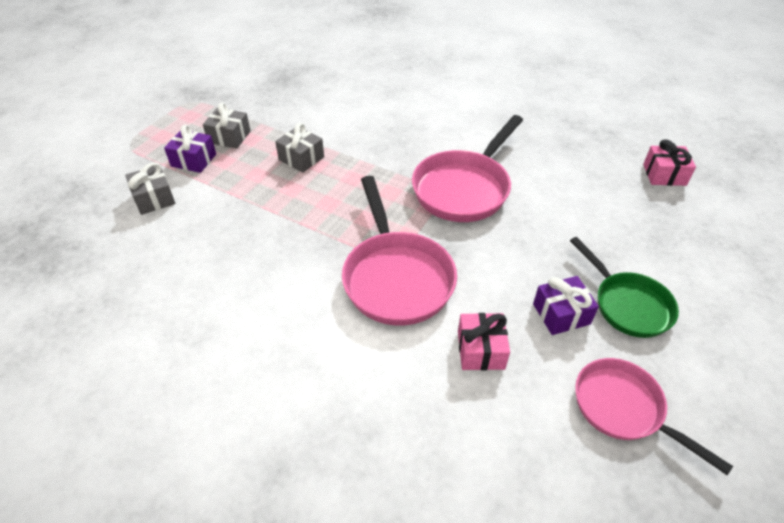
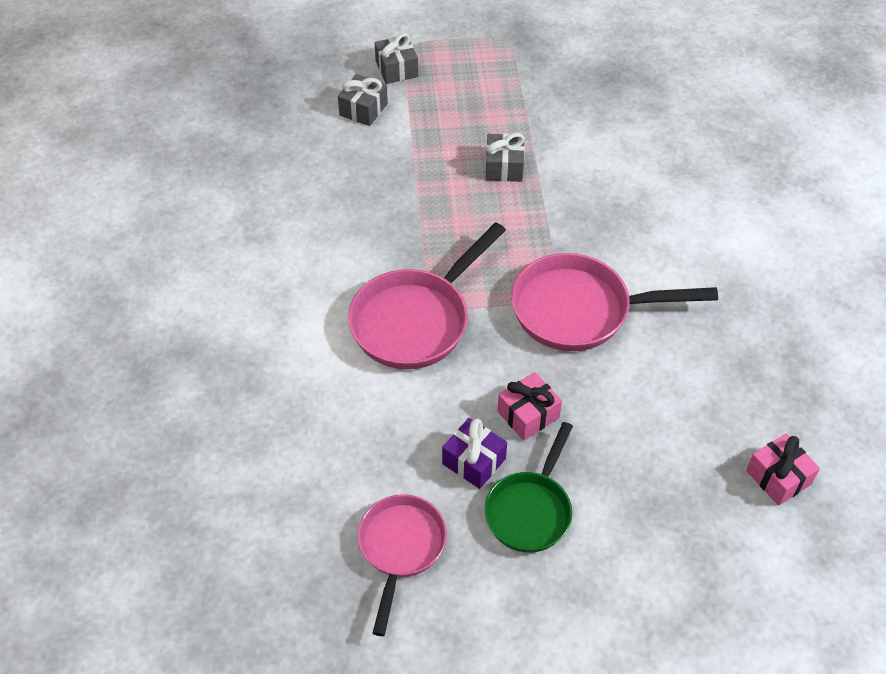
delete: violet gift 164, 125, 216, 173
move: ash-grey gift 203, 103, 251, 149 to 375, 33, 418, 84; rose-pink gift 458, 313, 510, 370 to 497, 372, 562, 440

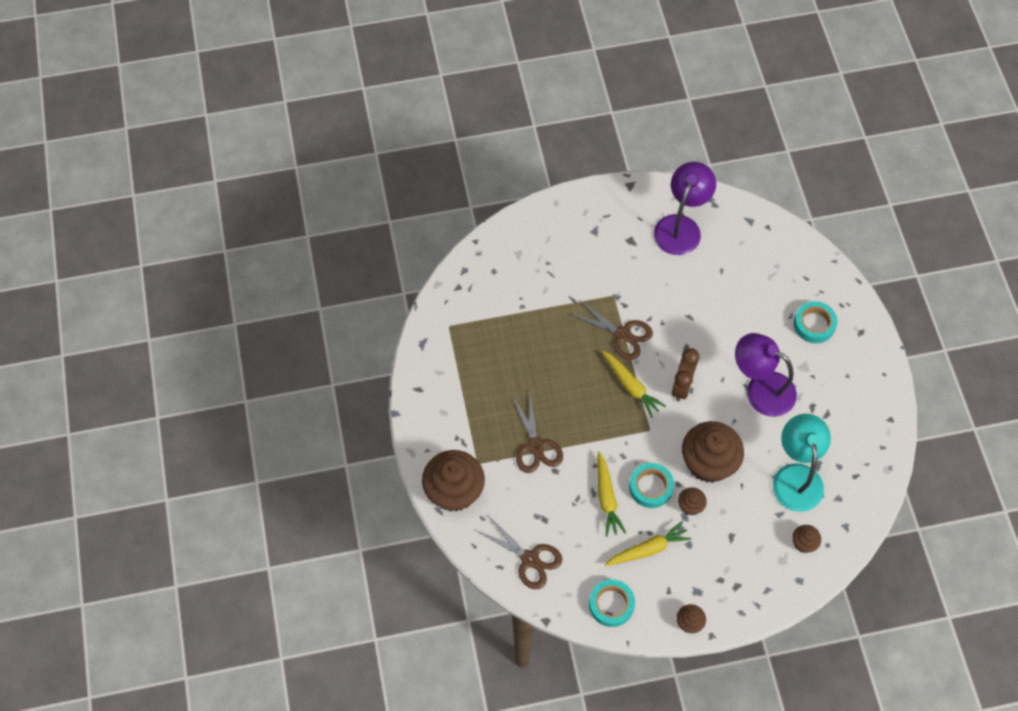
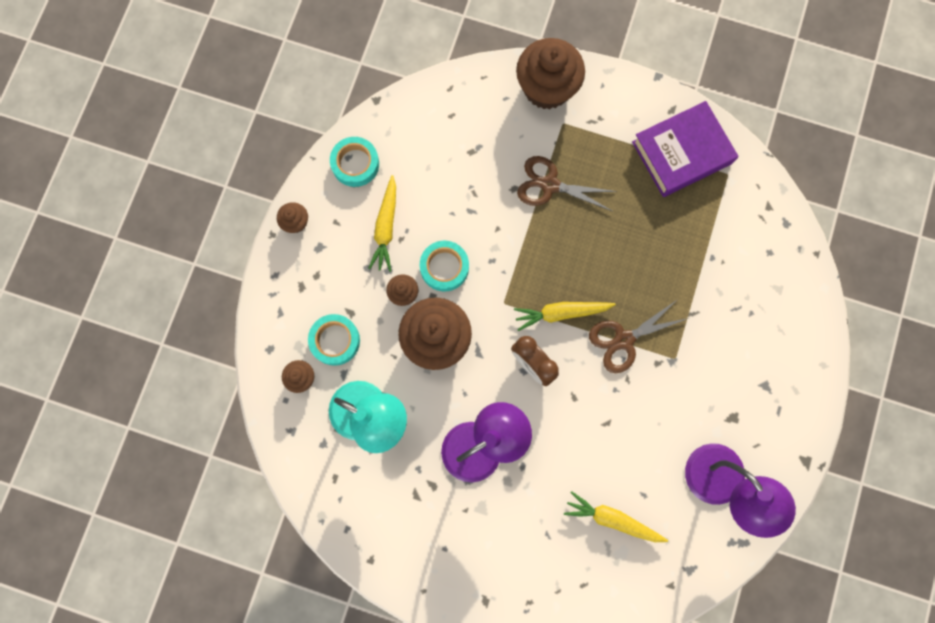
delete: russet pair of scissors 476, 515, 562, 589
insert: violet hardcover 632, 101, 739, 197
move: golden root vegetable 597, 451, 626, 537 to 564, 491, 668, 542; aqua roll of tape 794, 301, 837, 343 to 308, 314, 360, 366

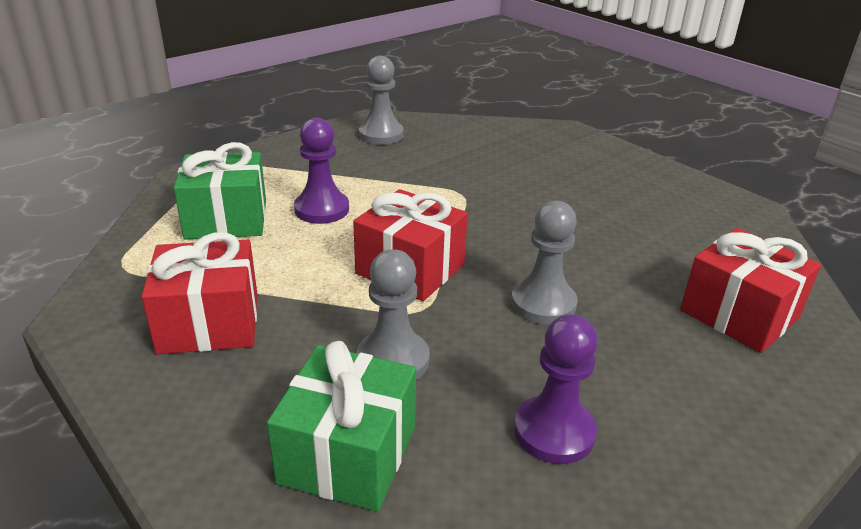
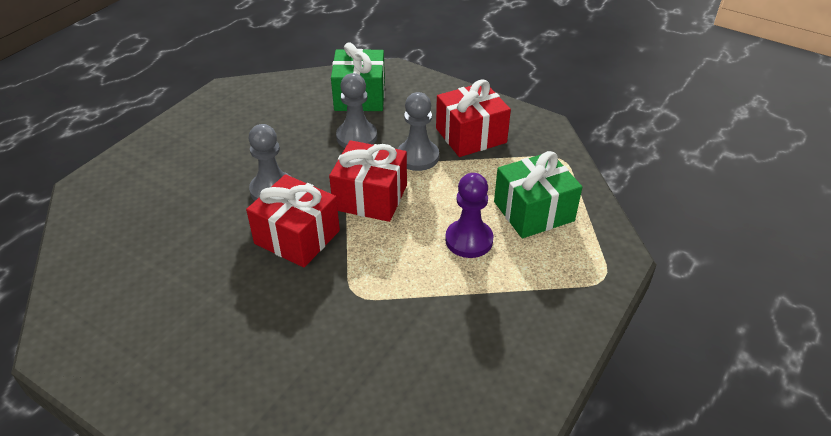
delete: violet chess pawn 514, 314, 598, 464
move: ash-grey chess pawn 359, 56, 404, 145 to 398, 92, 439, 171; scarlet gift 680, 228, 821, 353 to 246, 174, 340, 268

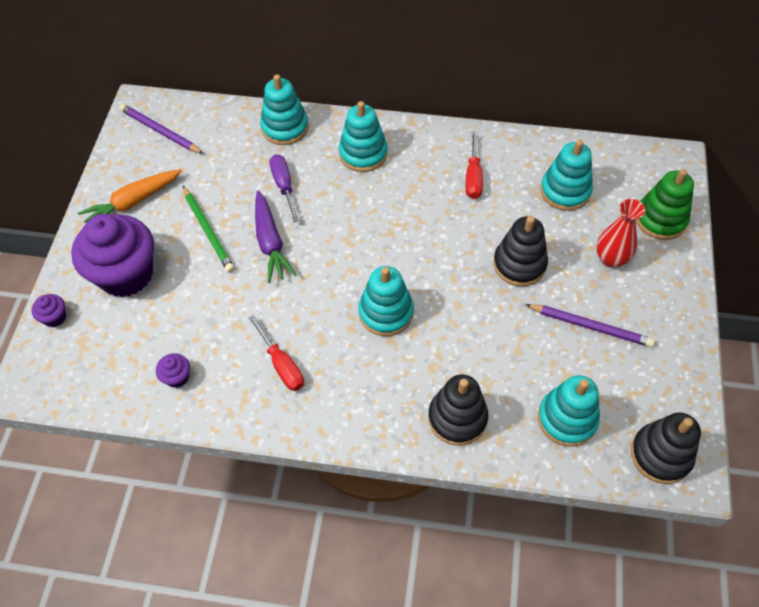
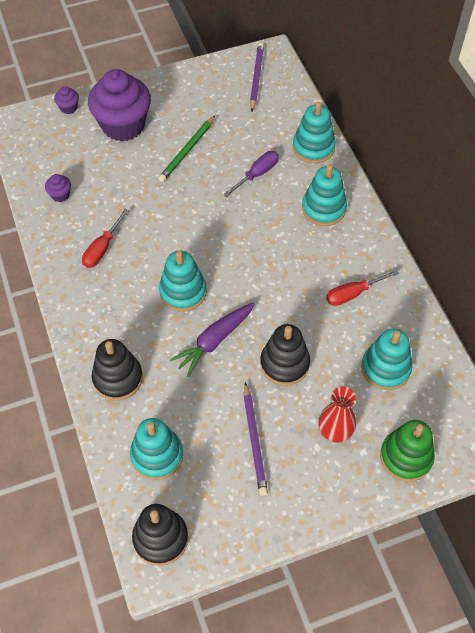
delete: bright orange root vegetable 78, 169, 182, 223
move: violet root vegetable 255, 191, 296, 283 to 170, 302, 255, 377

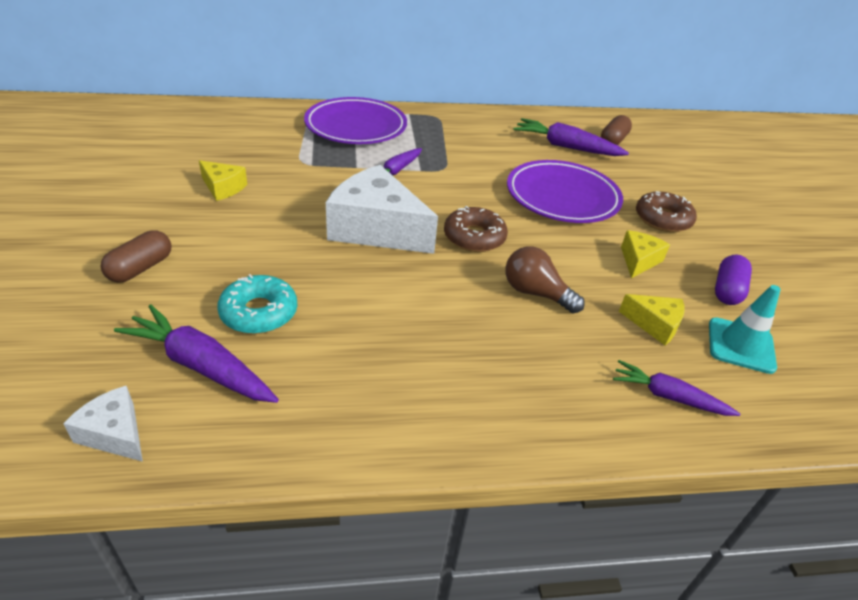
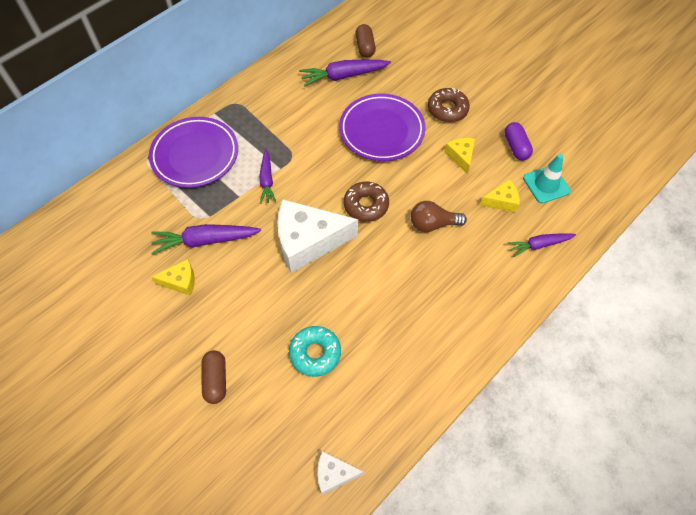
move: violet root vegetable 114, 304, 279, 403 to 151, 224, 261, 255

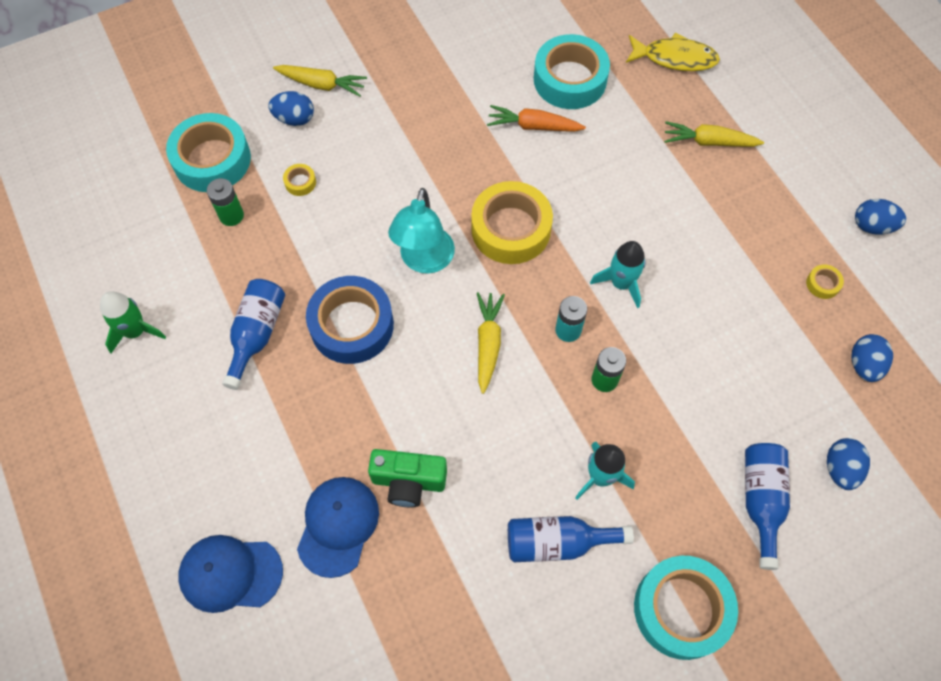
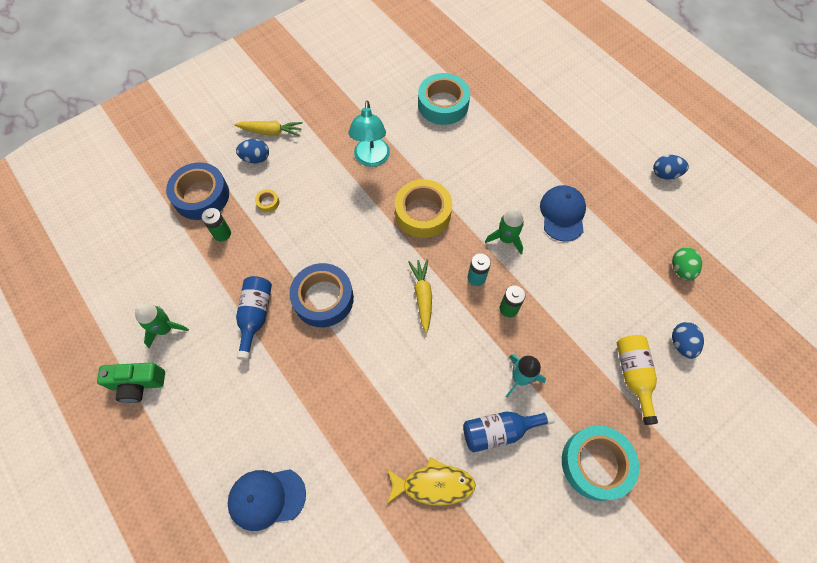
delete: bright orange root vegetable 487, 105, 586, 132; golden root vegetable 664, 121, 764, 147; golden roll of tape 806, 264, 844, 299
move: blue cap 297, 477, 379, 578 to 540, 185, 586, 242; green compact camera 368, 449, 447, 508 to 97, 362, 165, 403; aqua reading lamp 388, 188, 455, 274 to 349, 101, 390, 167; golden fish 626, 32, 720, 71 to 387, 457, 476, 506
recolor: aqua roll of tape 166, 113, 251, 192 to blue roll of tape 166, 162, 229, 220; aqua spaceship 590, 241, 646, 308 to green spaceship 485, 208, 524, 254; blue drink bottle 745, 443, 790, 570 to golden drink bottle 617, 335, 658, 425; blue toy egg 851, 334, 893, 382 to green toy egg 672, 247, 702, 281

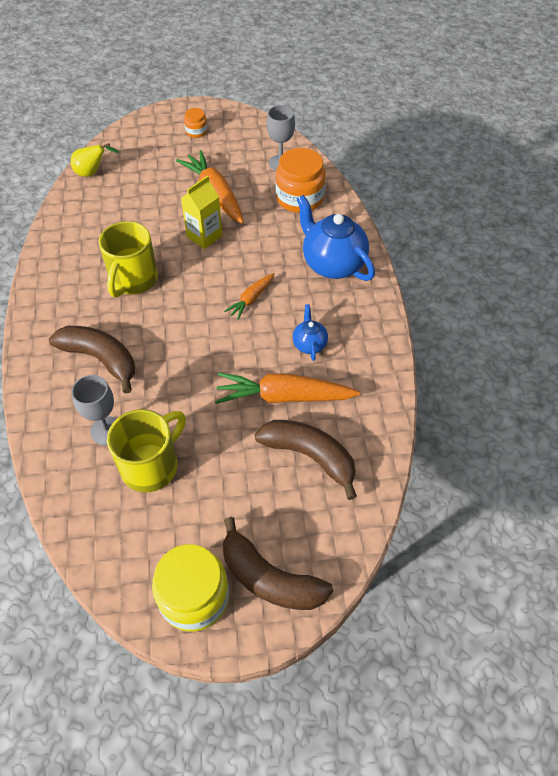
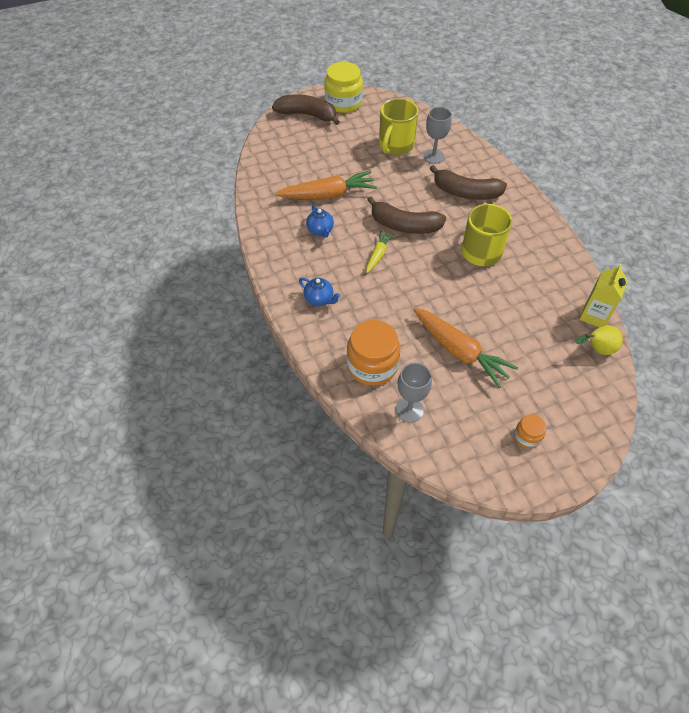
move: golden juice carton 181, 176, 223, 249 to 579, 264, 628, 327; russet toy banana 255, 420, 357, 500 to 367, 196, 446, 234
recolor: bright orange root vegetable 224, 273, 275, 320 to golden root vegetable 366, 230, 394, 273
resize: blue china teapot 297, 195, 375, 281 = 299, 277, 341, 306 x0.50

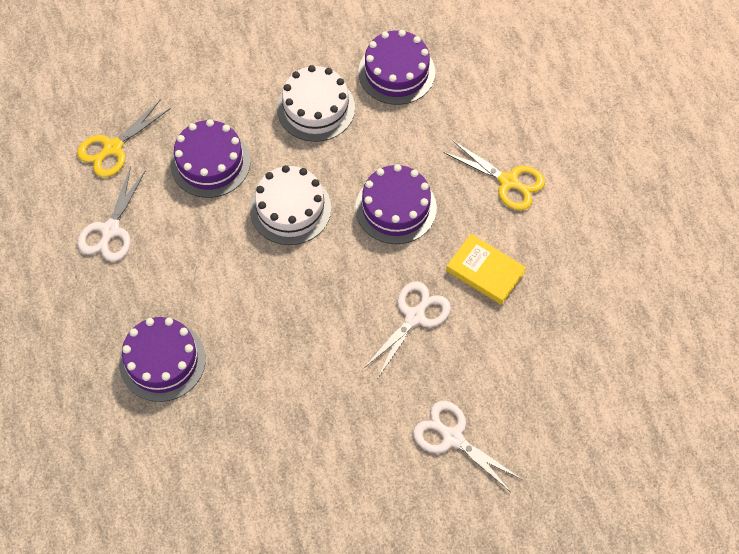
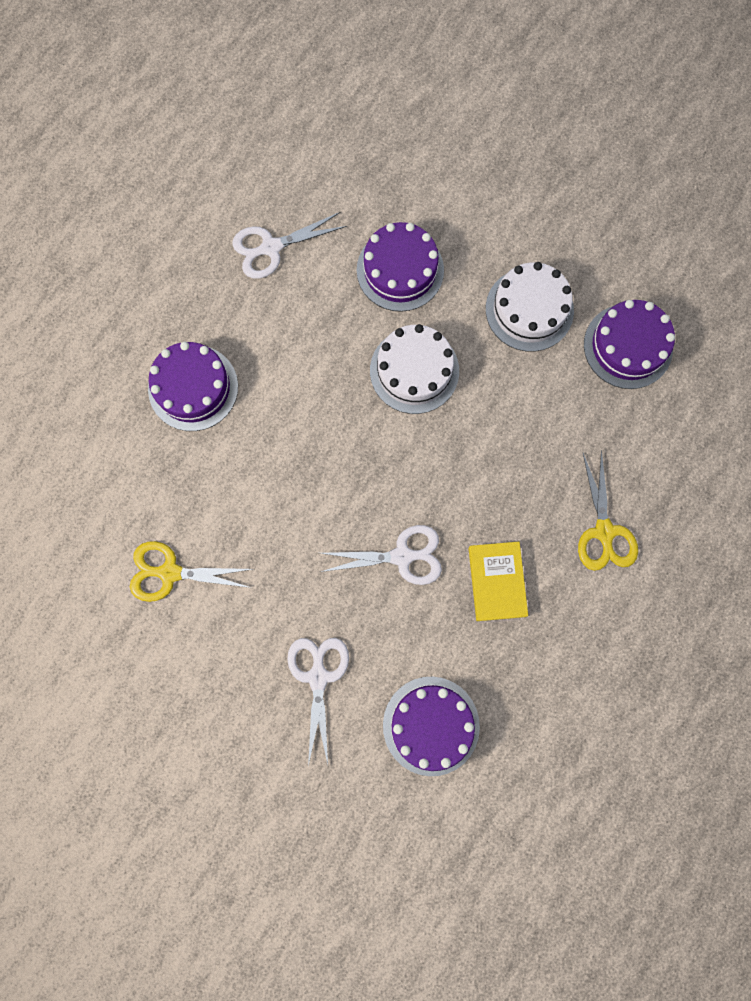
move: golden pair of scissors 77, 99, 171, 177 to 130, 541, 252, 602; violet gateau 355, 164, 437, 244 to 383, 677, 480, 776

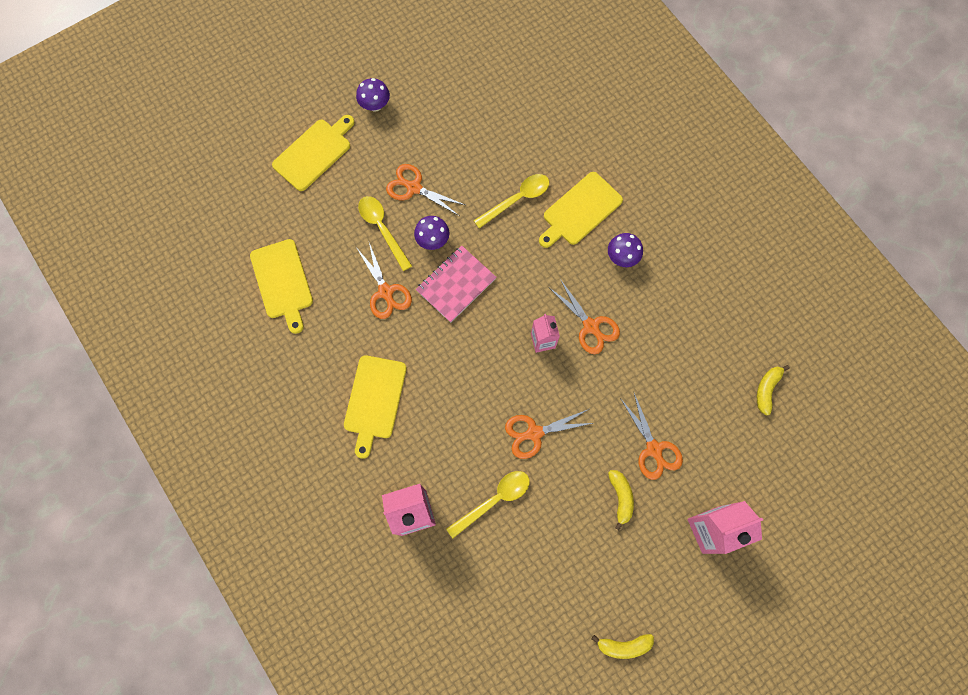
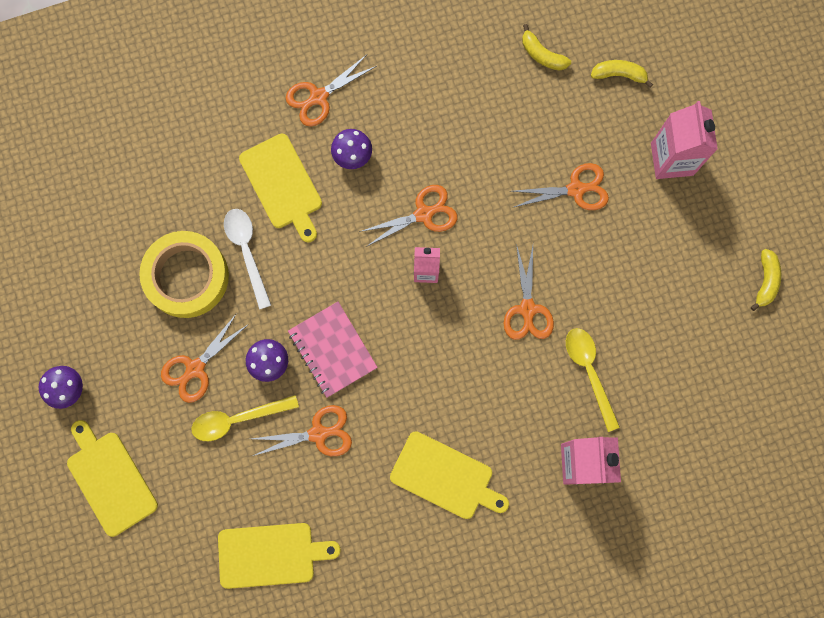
insert: golden roll of tape 139, 231, 229, 318; bright orange pair of scissors 286, 55, 376, 126
move: golden toy banana 608, 470, 634, 530 to 591, 60, 653, 88
recolor: golden teaspoon 474, 174, 549, 228 to snow-white teaspoon 224, 209, 271, 310

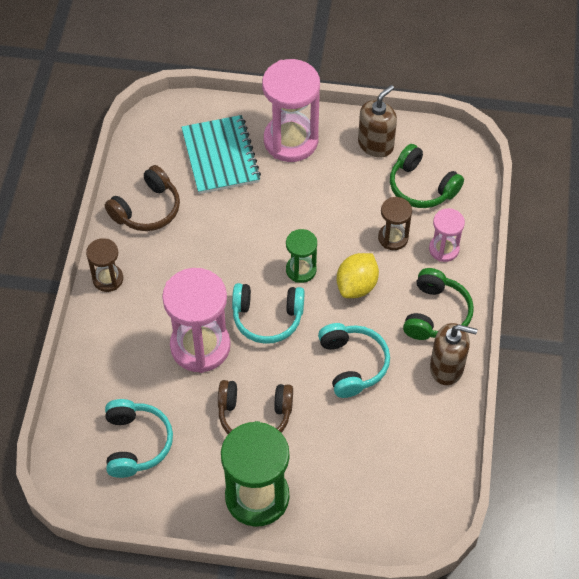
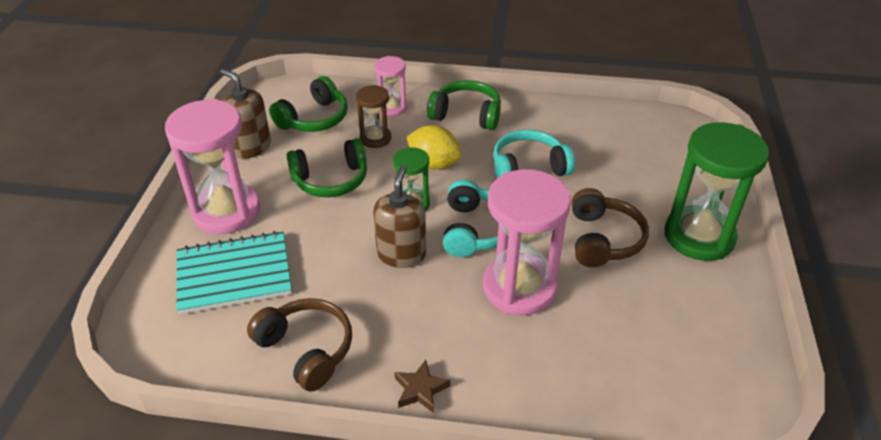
delete: aqua over-ear headphones 105, 399, 173, 478
insert: green over-ear headphones 287, 138, 367, 197
move: russet pump bottle 430, 323, 477, 385 to 373, 165, 426, 268
replace: russet sandglass 86, 238, 123, 292 to russet star shape 394, 360, 450, 413

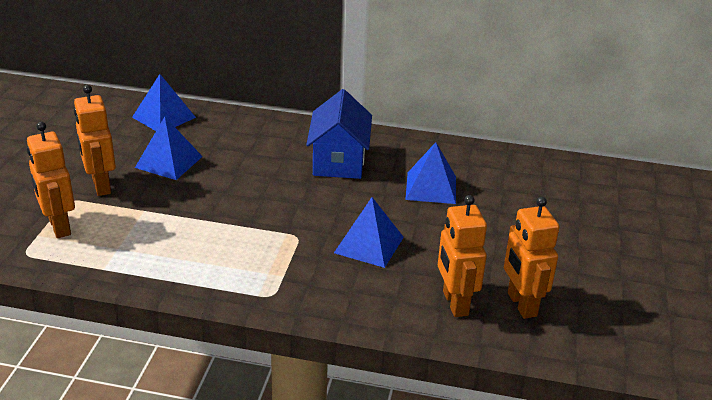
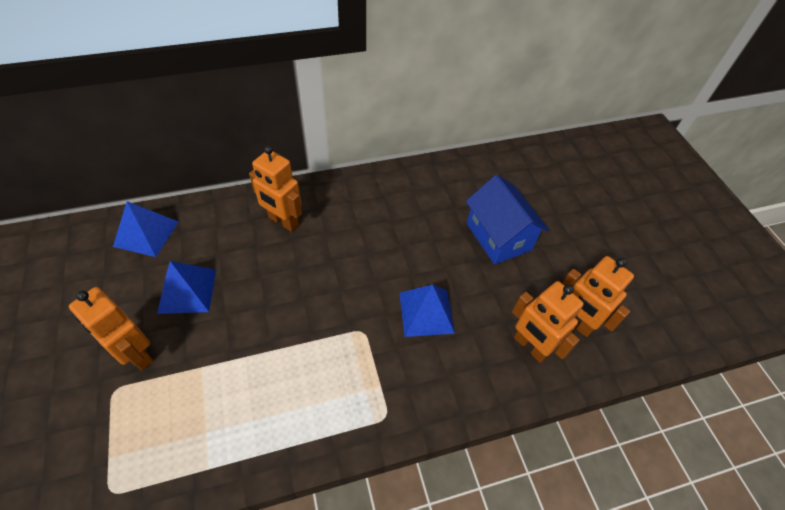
delete: blue solid pyramid 405, 142, 456, 204
move: bright orange robot 27, 122, 75, 238 to 249, 146, 302, 232; blue toy house 306, 89, 372, 179 to 466, 175, 549, 265

